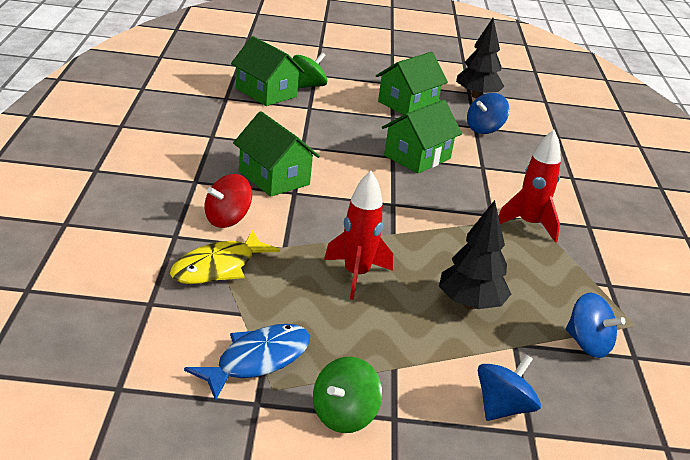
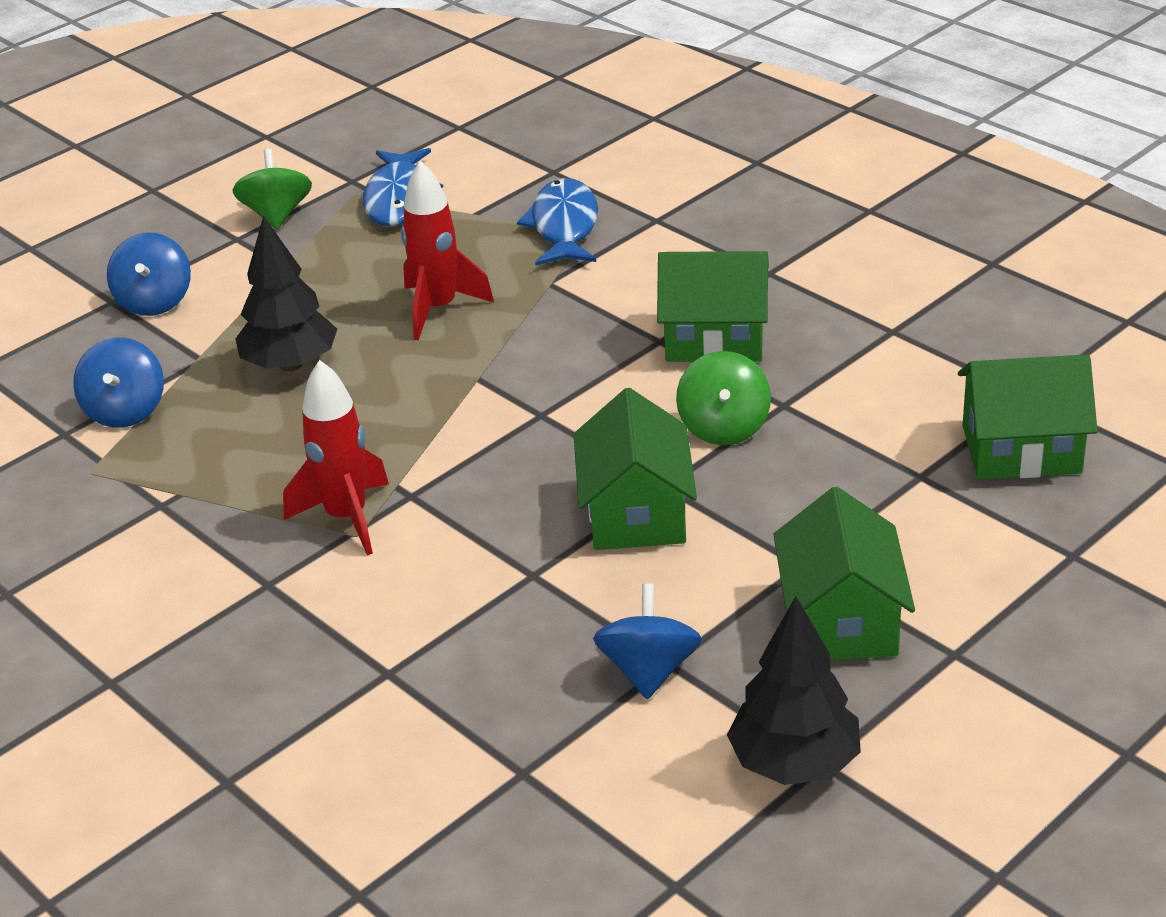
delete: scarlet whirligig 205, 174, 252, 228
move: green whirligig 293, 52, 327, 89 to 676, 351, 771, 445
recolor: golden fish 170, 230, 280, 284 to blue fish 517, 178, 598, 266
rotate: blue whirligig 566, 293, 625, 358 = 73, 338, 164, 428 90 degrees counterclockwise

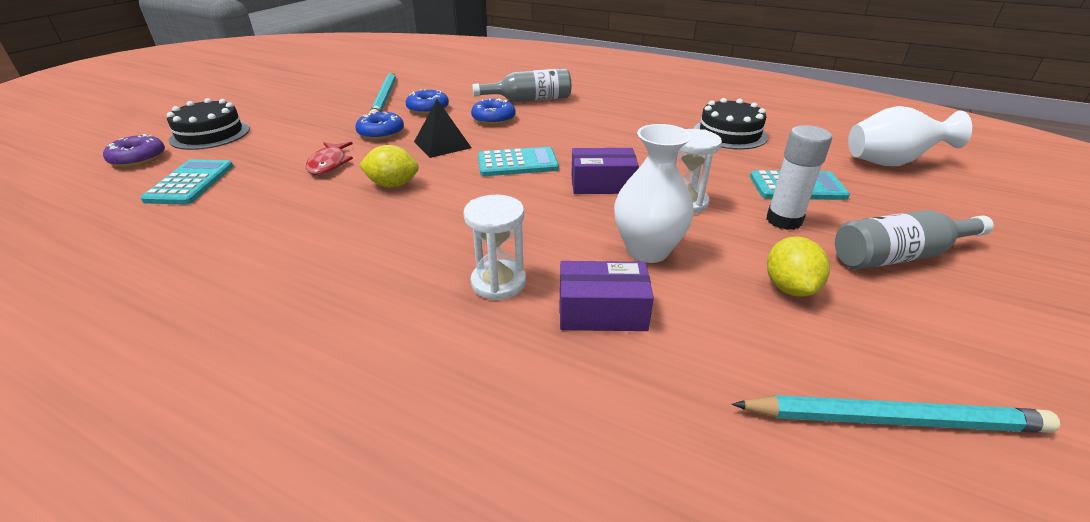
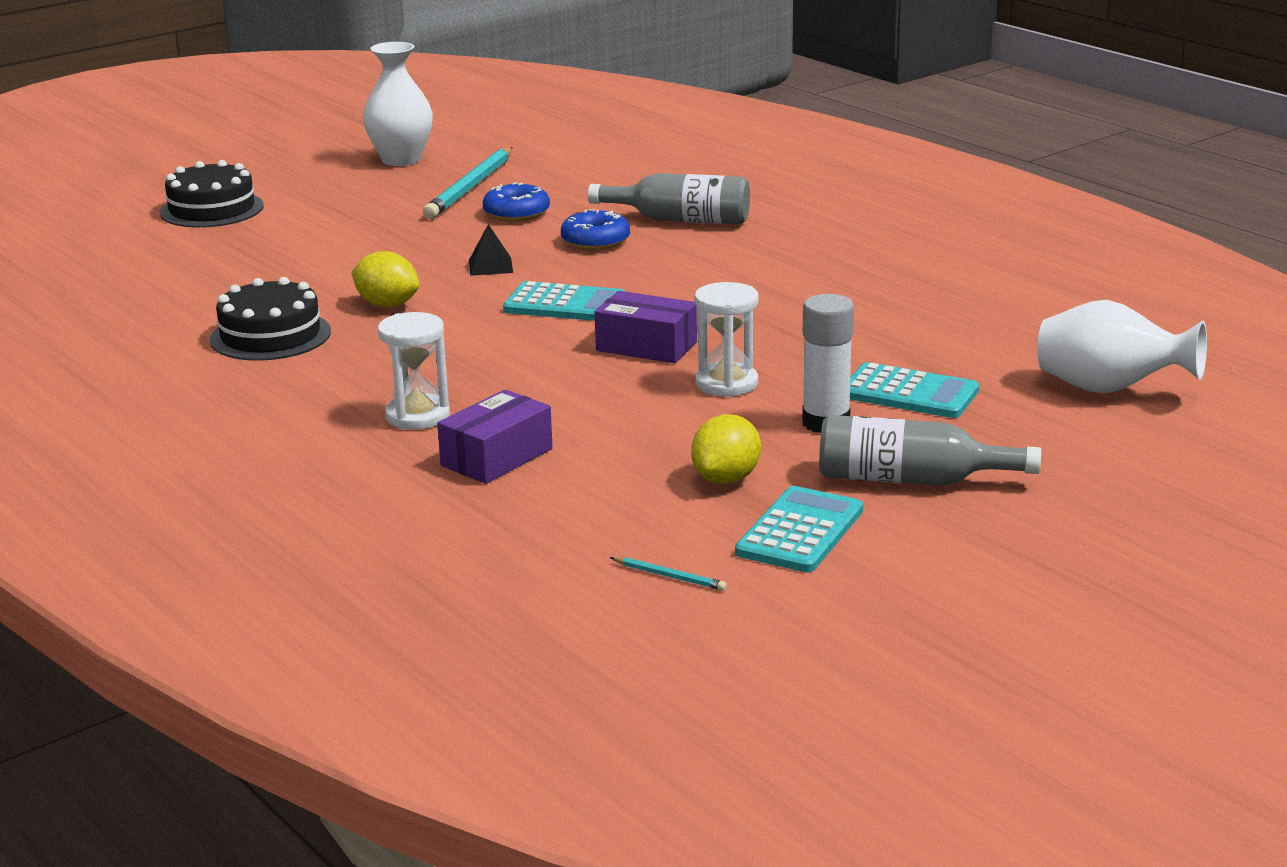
delete: violet donut 103, 134, 165, 167; scarlet fish 306, 142, 353, 175; blue donut 355, 112, 404, 140
move: aqua adding machine 140, 159, 234, 204 to 735, 486, 863, 572; snow-white tall vase 614, 124, 694, 263 to 363, 42, 433, 166; ebony gateau 693, 98, 768, 150 to 210, 277, 331, 361
rotate: violet box 559, 261, 654, 331 = 437, 390, 553, 484 75 degrees counterclockwise
resize: ebony solid pyramid 414, 100, 472, 158 = 469, 224, 513, 276 x0.65; aqua pencil 732, 395, 1060, 433 = 610, 557, 727, 591 x0.41

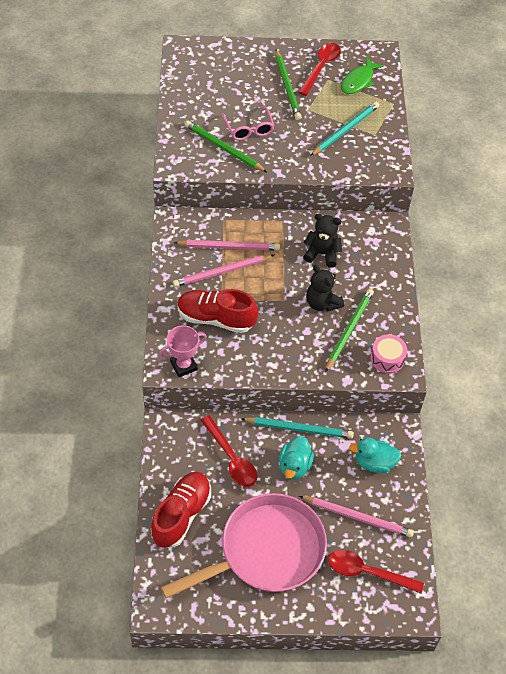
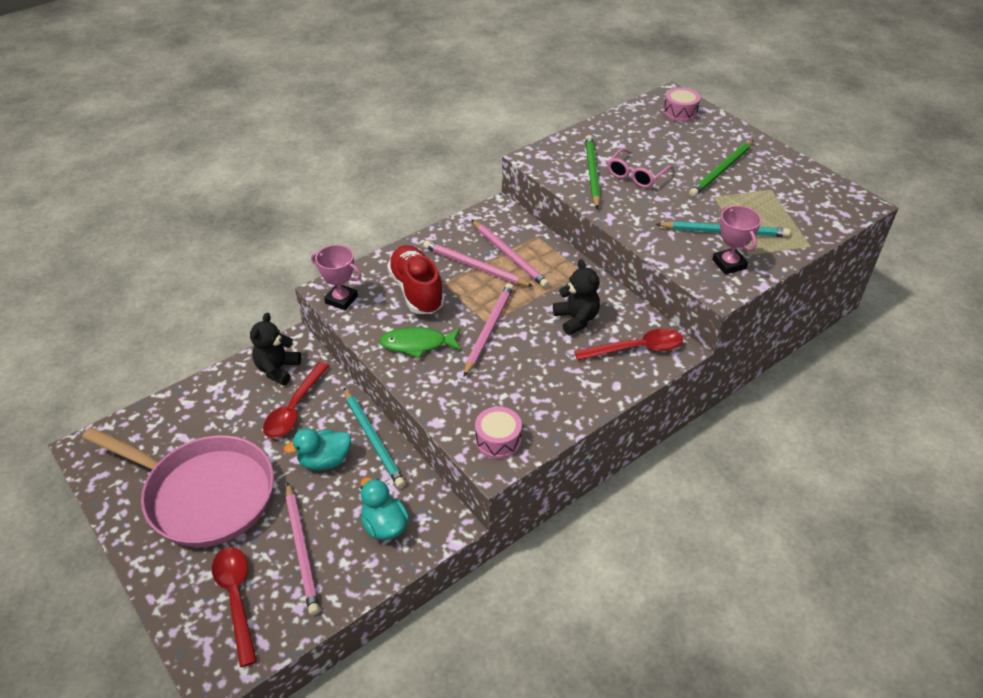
delete: scarlet lace-up shoe 151, 472, 211, 548; green pencil 325, 289, 374, 372
insert: rose-pink pencil 464, 283, 514, 377; rose-pink drum 663, 87, 701, 122; rose-pink prize cup 712, 206, 761, 275
move: scarlet teaspoon 298, 43, 341, 96 to 574, 328, 683, 361; ebony teddy bear 306, 265, 344, 311 to 250, 313, 301, 386; green fish 341, 57, 384, 94 to 379, 327, 461, 359

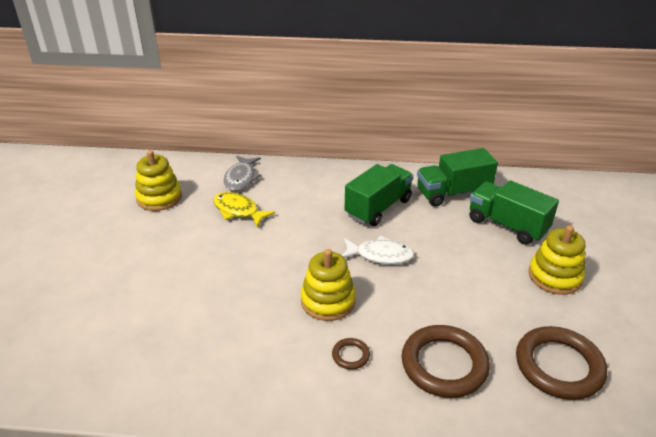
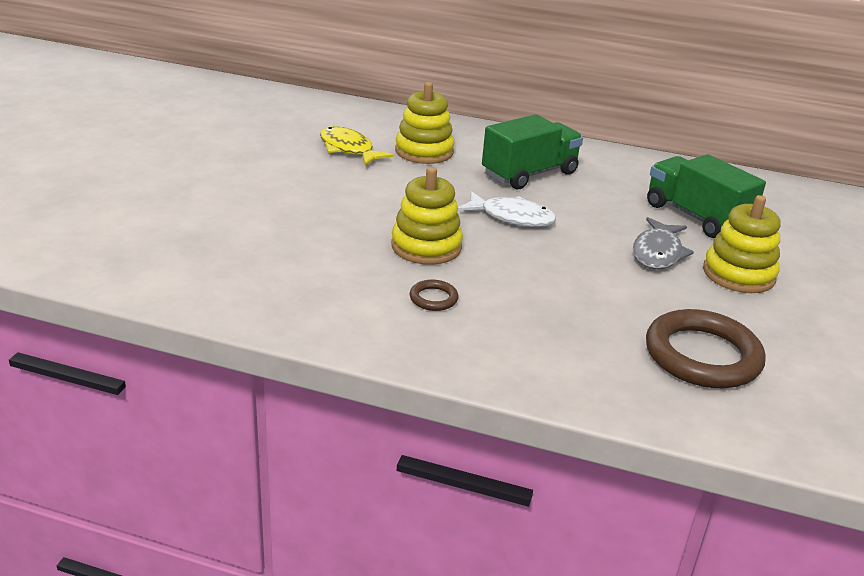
delete: russet ring 402, 325, 490, 398; green lorry 417, 148, 498, 207
move: golden stacking rings 135, 150, 182, 211 to 395, 82, 455, 164; ash-grey fish 223, 156, 262, 191 to 633, 217, 694, 269

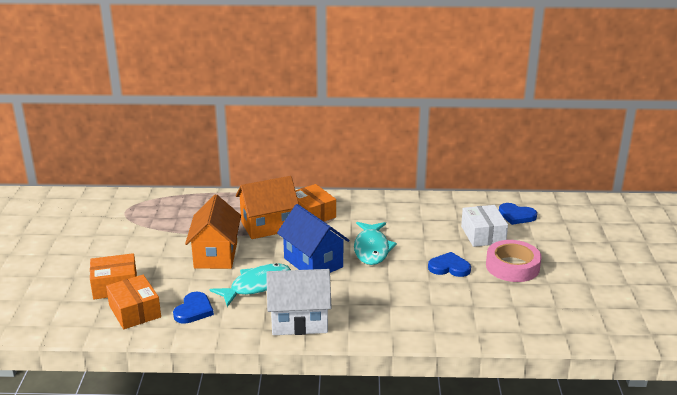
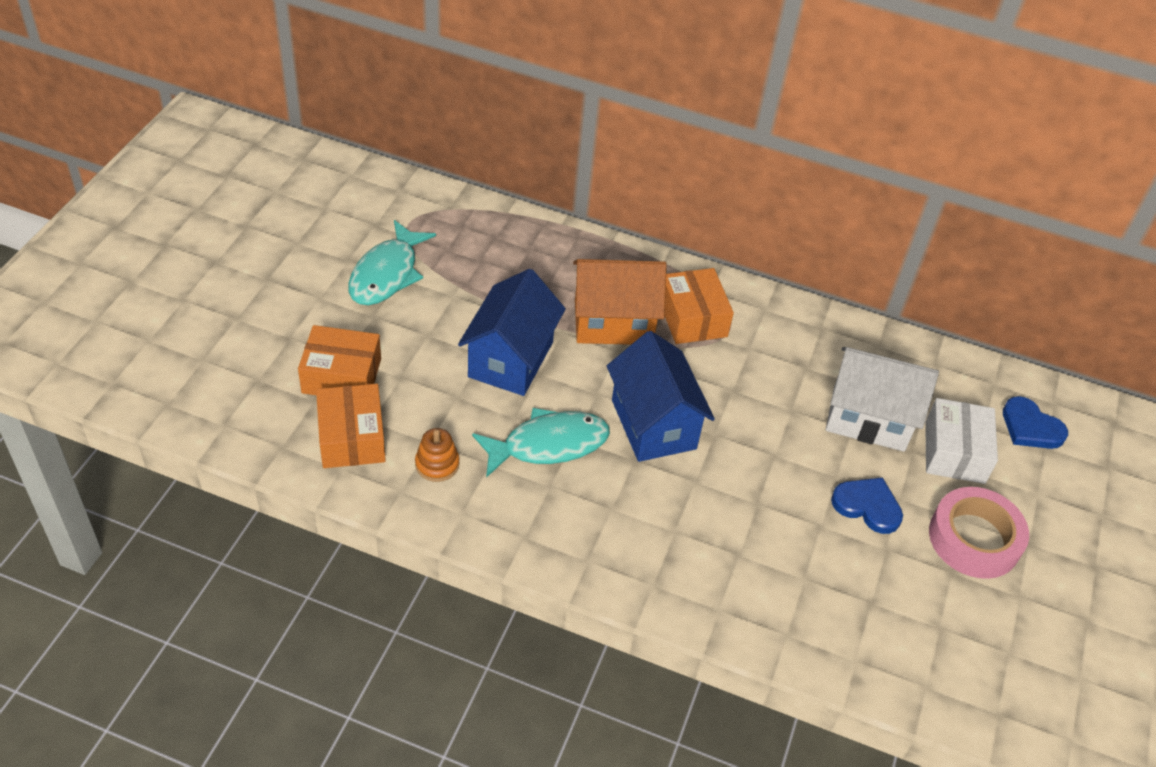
move: snow-white toy house 266, 269, 332, 335 to 826, 347, 939, 452; aqua fish 354, 222, 397, 265 to 348, 220, 436, 305
replace: blue love heart 173, 291, 214, 324 to bright orange stacking rings 415, 428, 459, 482
recolor: bright orange toy house 185, 195, 241, 269 to blue toy house 458, 269, 566, 396

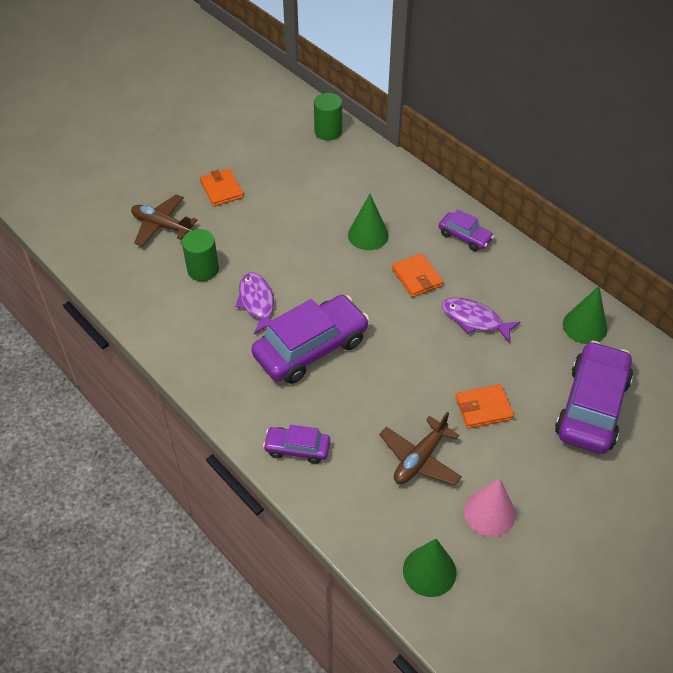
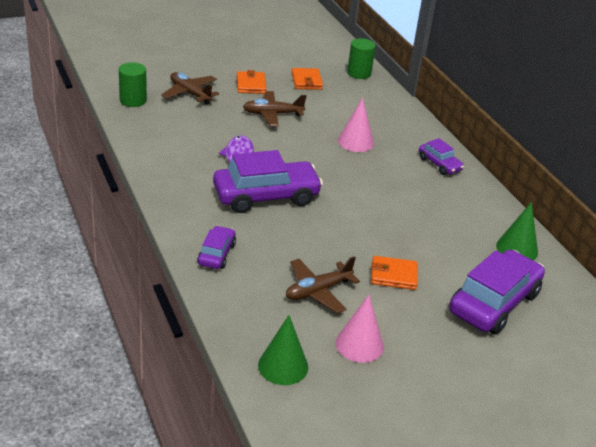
delete: violet fish 442, 298, 520, 342
insert: russet aeroplane 243, 91, 307, 126
move: green cylinder shape 182, 229, 219, 281 to 119, 62, 147, 107; bright orange card wallet 392, 253, 443, 297 to 291, 68, 323, 90
recolor: green cone shape 348, 194, 389, 250 to rose-pink cone shape 338, 97, 374, 152
rotate: violet automobile 263, 425, 330, 464 = 197, 226, 236, 269 75 degrees clockwise

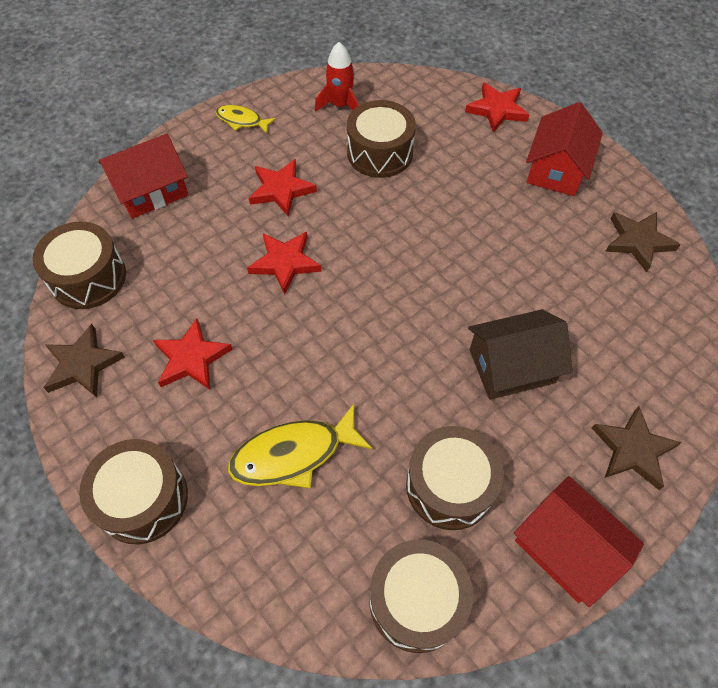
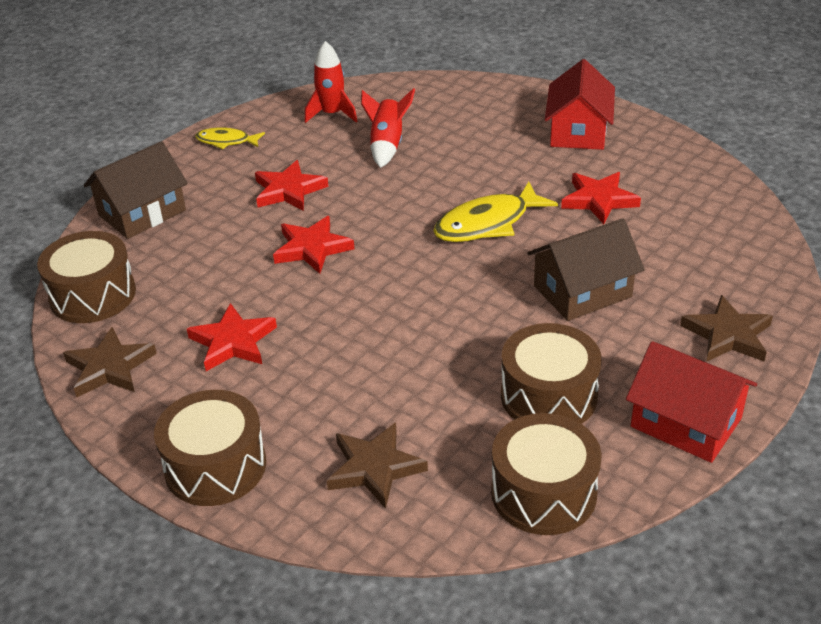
move: golden fish 228, 404, 372, 489 to 433, 182, 558, 242; scarlet star shape 465, 82, 529, 133 to 561, 172, 641, 224; russet star shape 605, 212, 681, 272 to 327, 423, 428, 509
replace: russet drum 347, 100, 416, 178 to scarlet spaceship 361, 88, 415, 168
recolor: scarlet toy house 99, 134, 189, 219 to russet toy house 84, 141, 188, 239

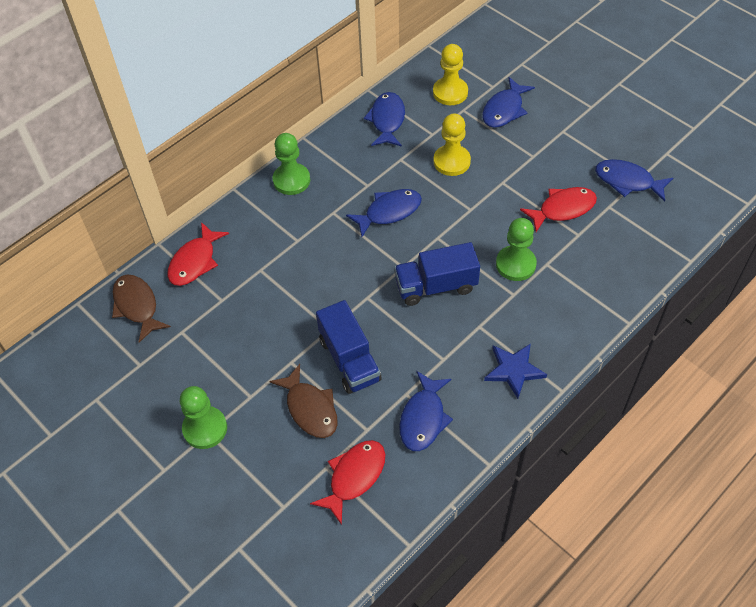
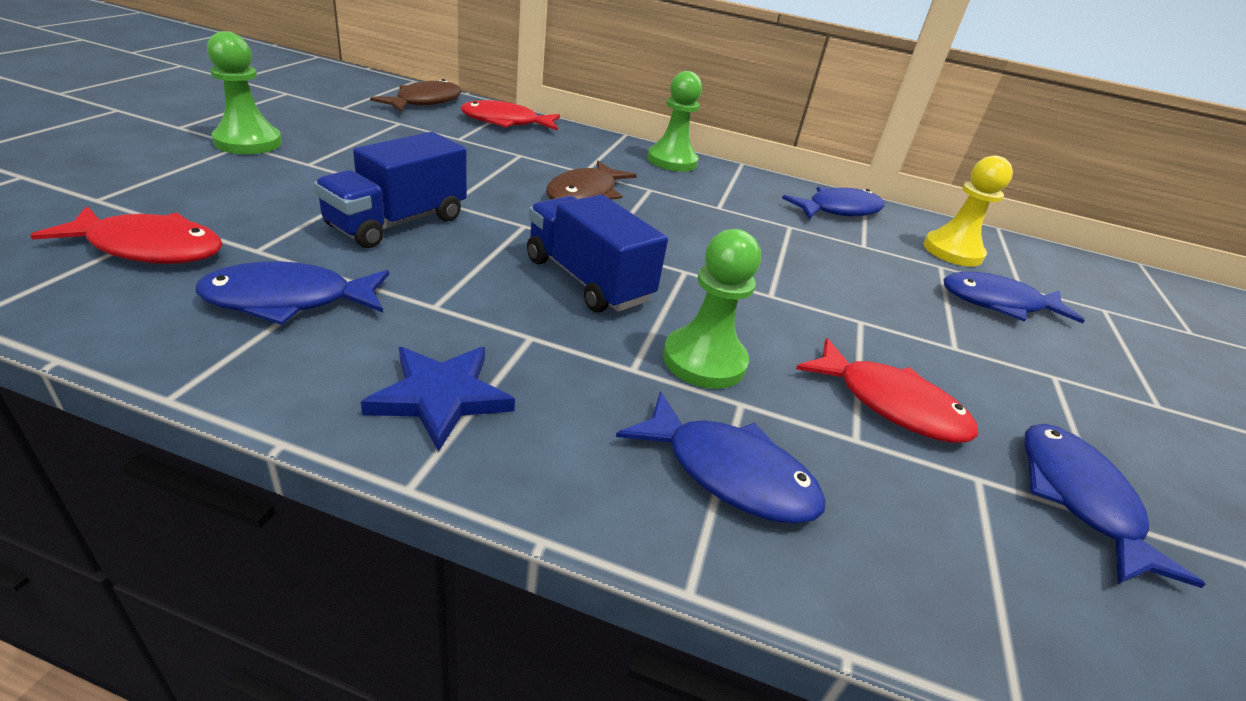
delete: golden chess pawn 433, 114, 471, 176
move: russet fish 269, 364, 338, 438 to 546, 161, 637, 200; blue fish 346, 189, 422, 237 to 616, 391, 826, 524

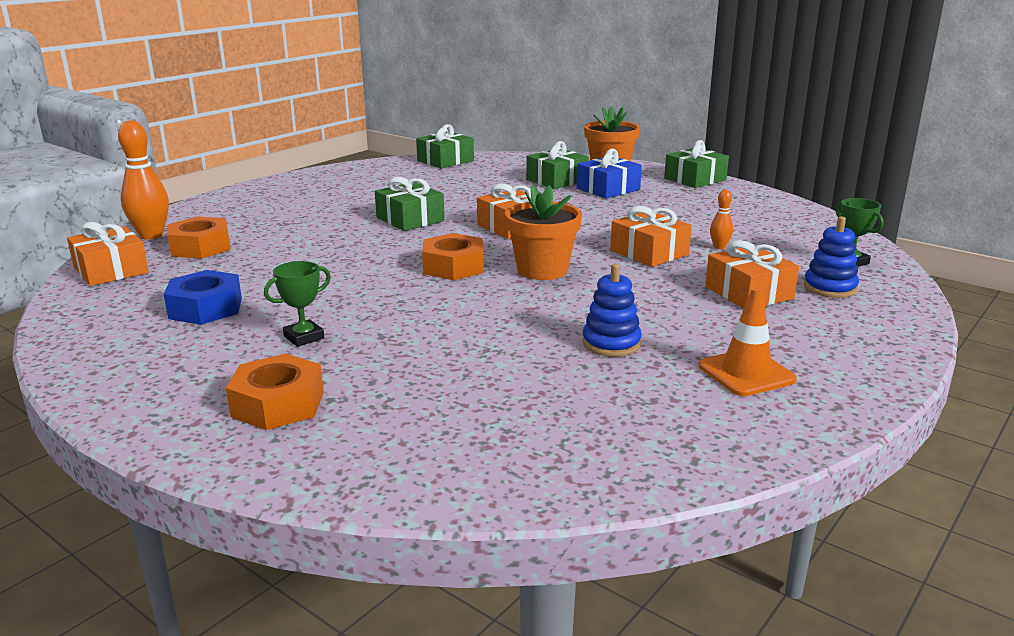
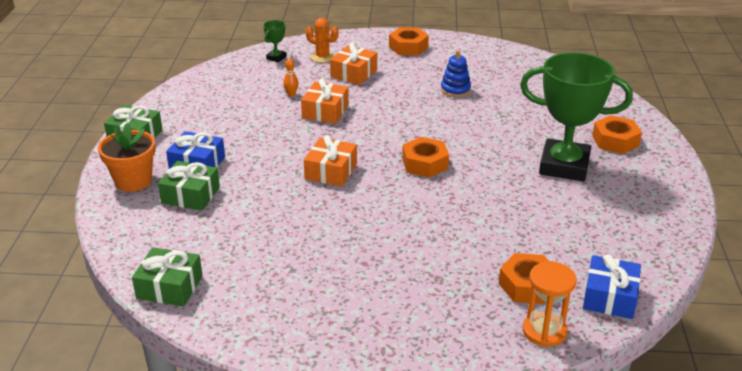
delete: blue hex nut 164, 270, 242, 325; green gift 375, 177, 445, 231; bright orange plant pot 505, 185, 582, 280; bright orange safety cone 698, 287, 797, 396
insert: bright orange hex nut 389, 27, 429, 56
replace: bright orange bowling pin 118, 120, 169, 240 to bright orange sandglass 523, 261, 577, 347; blue stacking rings 804, 216, 859, 298 to bright orange prickly plant 306, 18, 339, 63
recolor: bright orange gift 67, 222, 149, 286 to blue gift 583, 254, 641, 319
resize: green prize cup 264, 261, 331, 347 = 520, 52, 633, 182 x2.50

